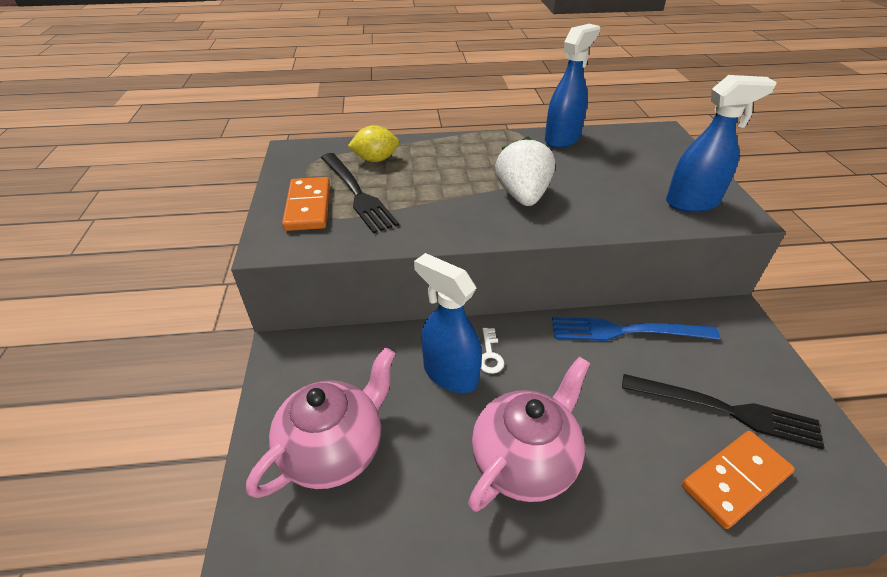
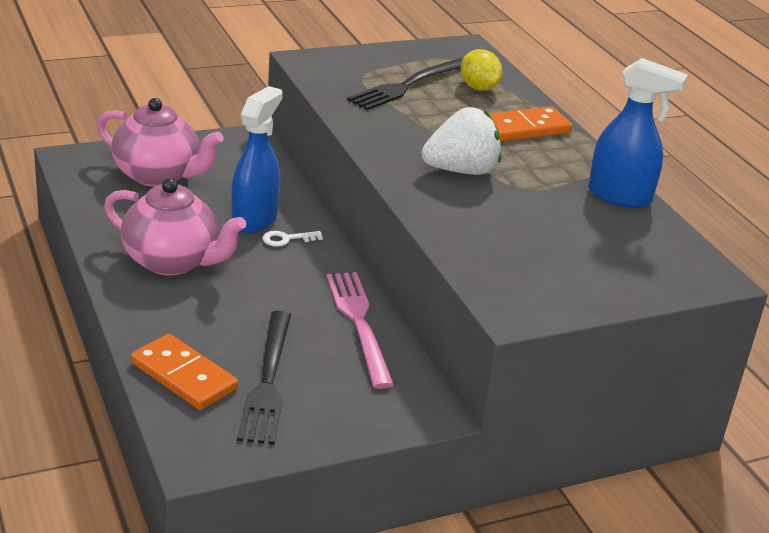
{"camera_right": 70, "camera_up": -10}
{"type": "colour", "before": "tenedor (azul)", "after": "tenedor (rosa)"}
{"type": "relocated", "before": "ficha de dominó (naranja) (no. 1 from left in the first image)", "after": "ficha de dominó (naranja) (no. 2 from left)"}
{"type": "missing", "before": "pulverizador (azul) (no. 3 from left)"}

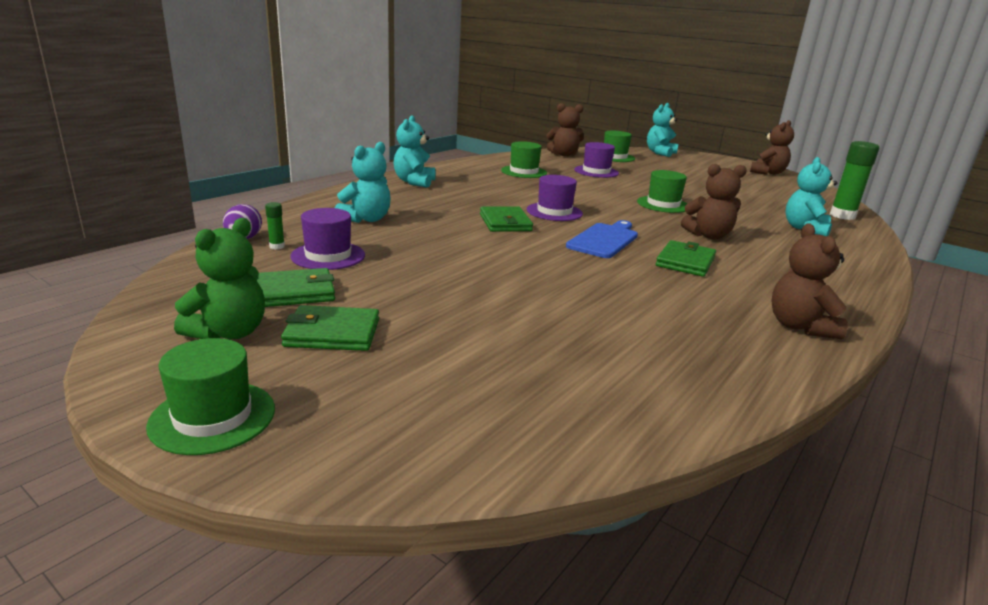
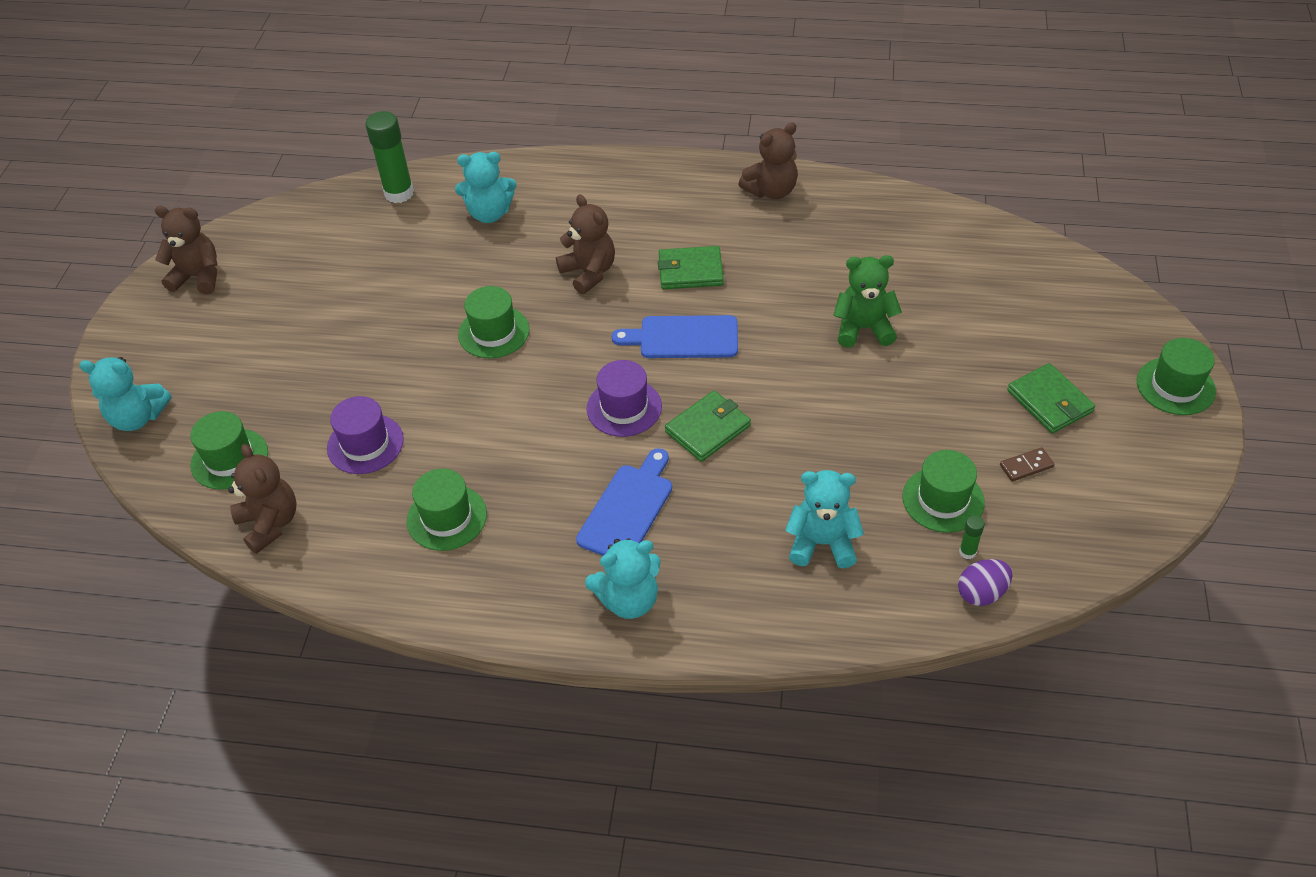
{"camera_right": -115, "camera_up": 25}
{"type": "appeared", "after": "tabla de cortar (azul) (no. 1 from left)"}
{"type": "relocated", "before": "osito (verde)"}
{"type": "colour", "before": "sombrero (morado) (no. 1 from left)", "after": "sombrero (verde) (no. 4 from left)"}
{"type": "exchanged", "before": "cartera (verde) (no. 1 from left)", "after": "ficha de dominó (marrón)"}

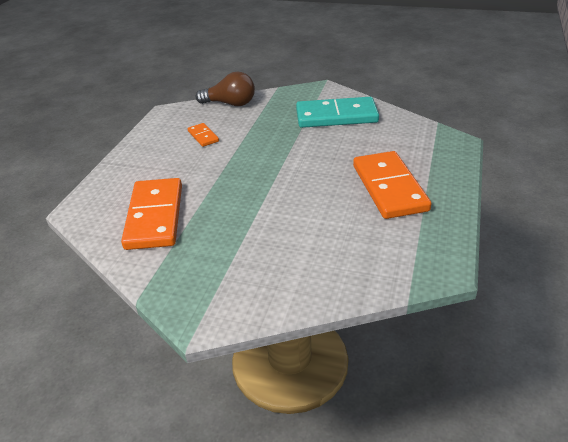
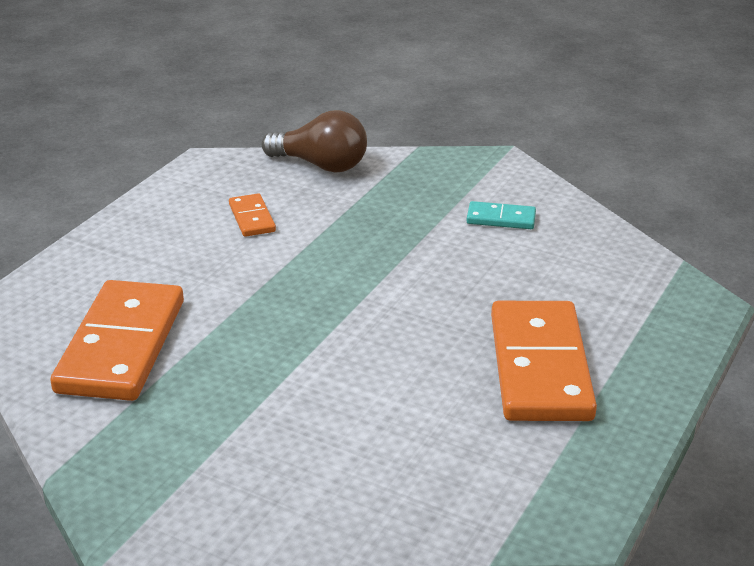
{"camera_right": 10, "camera_up": -5}
{"type": "size", "before": "ficha de dominó (turquesa)", "scale": 0.46}

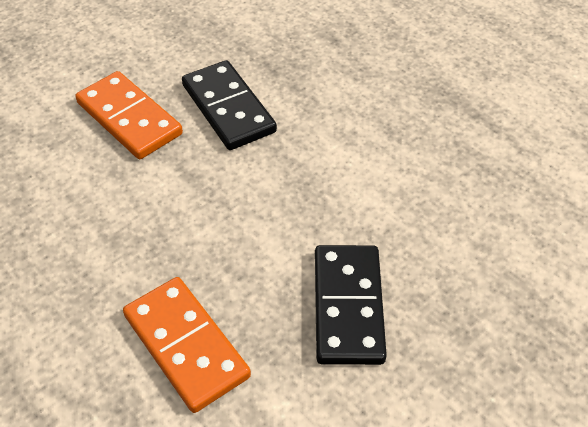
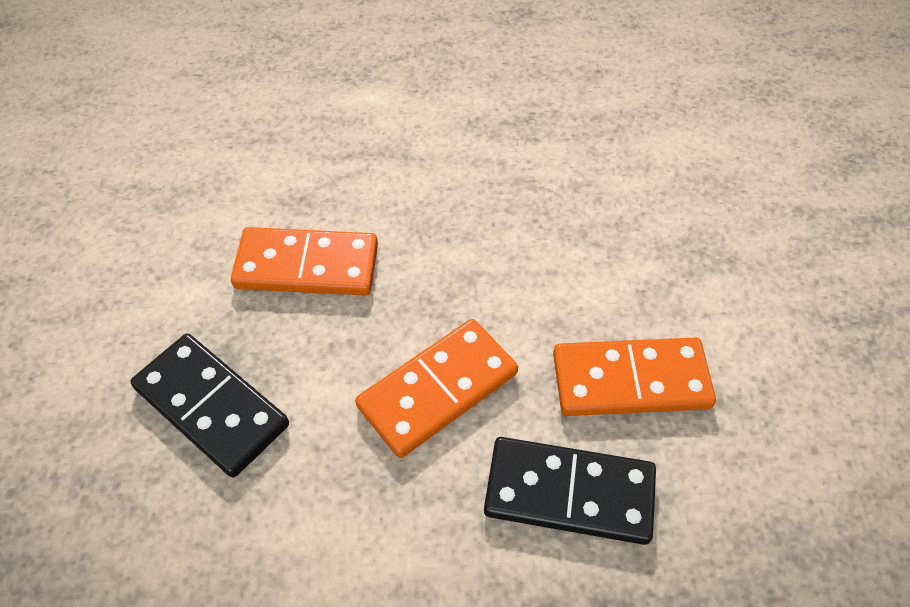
{"camera_right": 130, "camera_up": 5}
{"type": "appeared", "after": "ficha de dominó (naranja) (no. 2 from left)"}

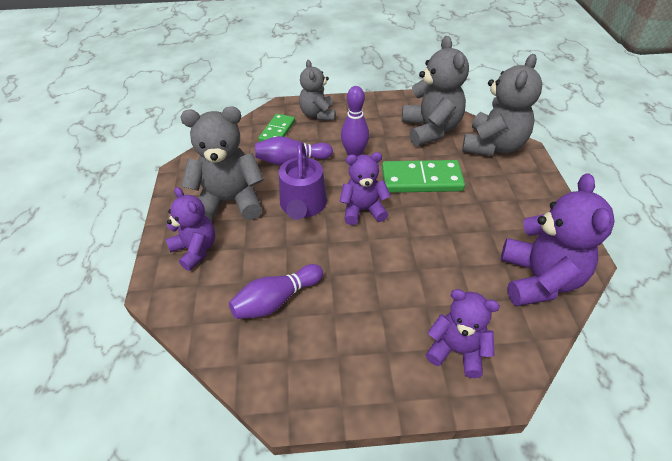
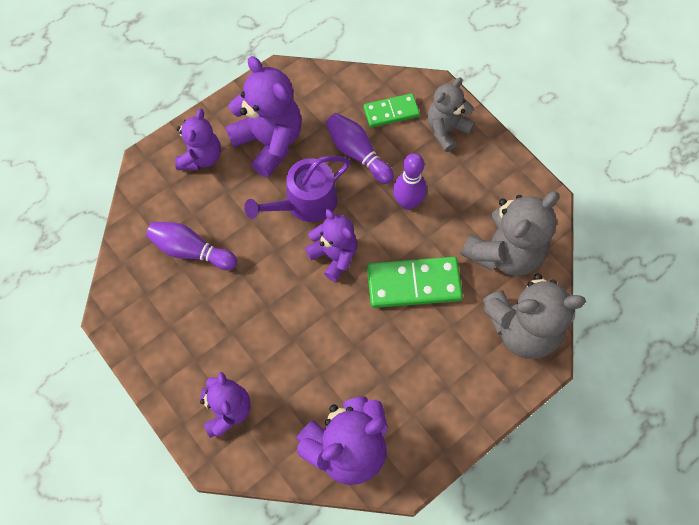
{"camera_right": 55, "camera_up": 20}
{"type": "colour", "before": "osito (gris) (no. 1 from left)", "after": "osito (morado) (no. 3 from left)"}
{"type": "spun", "before": "ficha de dominó (verde) (no. 2 from left)", "turn": -60}

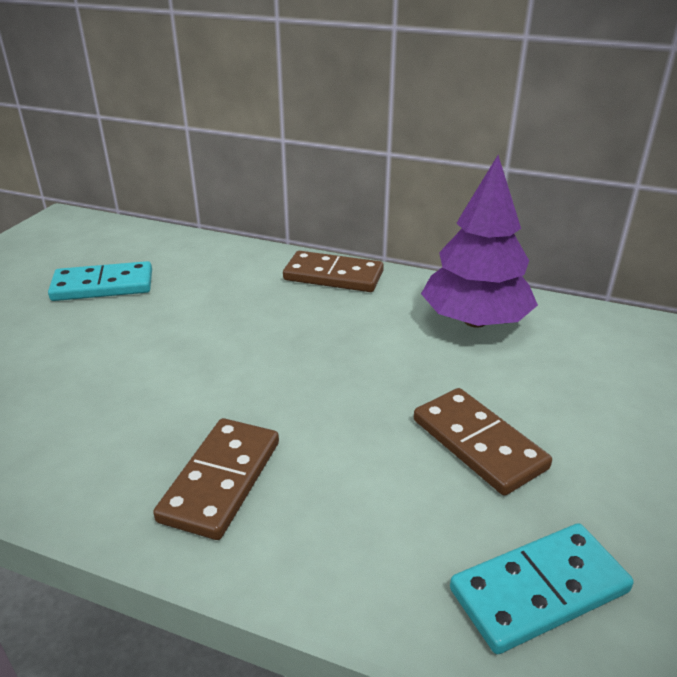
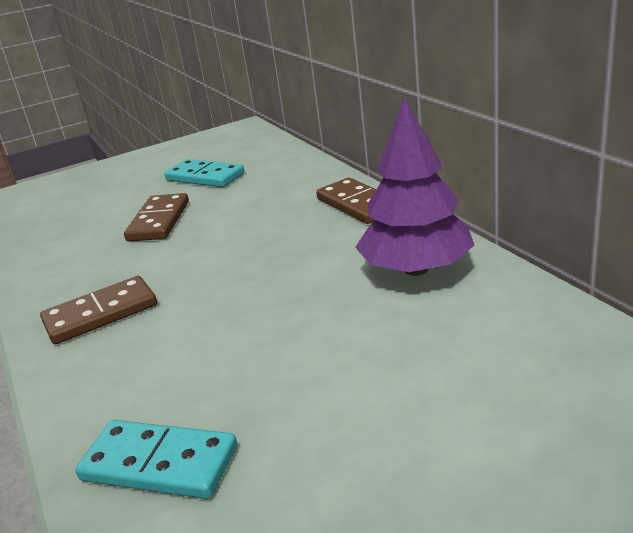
{"camera_right": 45, "camera_up": -5}
{"type": "relocated", "before": "ficha de dominó (marrón) (no. 3 from left in the first image)", "after": "ficha de dominó (marrón) (no. 2 from left)"}

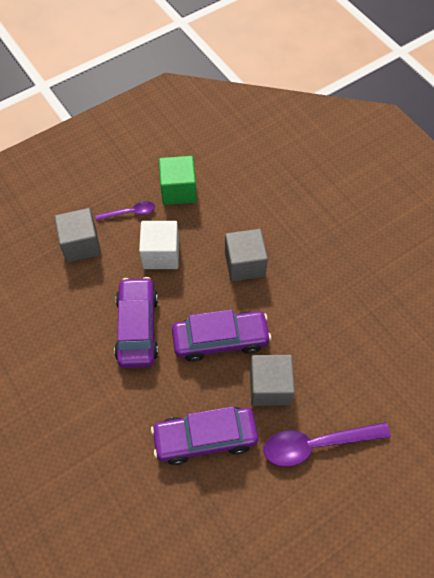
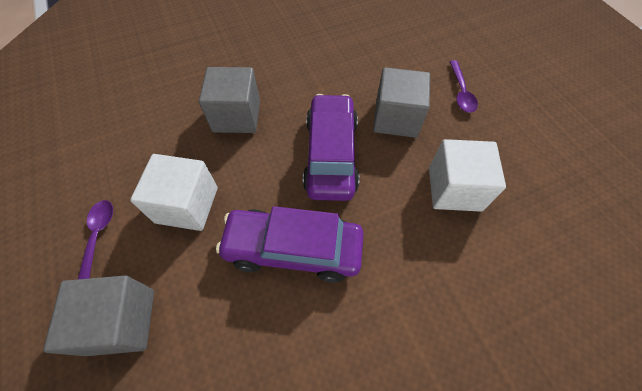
{"camera_right": -80, "camera_up": 0}
{"type": "exchanged", "before": "coche (morado) (no. 2 from left)", "after": "cubo (blanco) (no. 2 from left)"}
{"type": "size", "before": "cuchara (morado) (no. 2 from left)", "scale": 0.55}
{"type": "missing", "before": "cubo (verde)"}

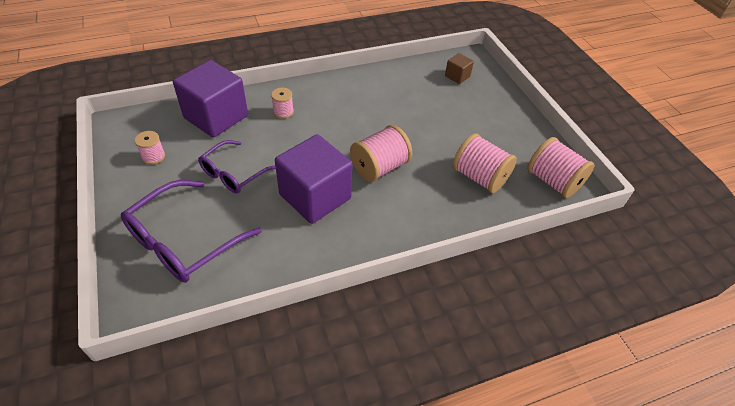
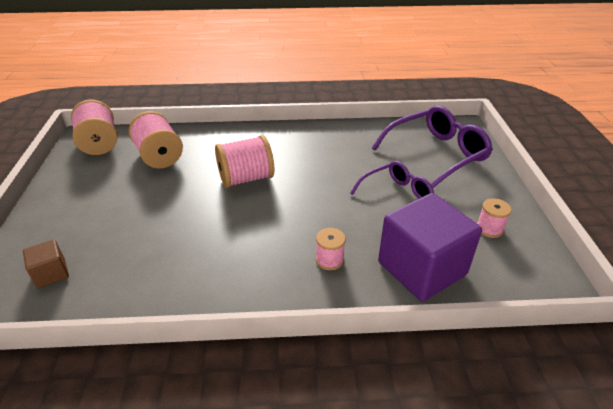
{"camera_right": -160, "camera_up": -10}
{"type": "missing", "before": "cubo (morado) (no. 2 from left)"}

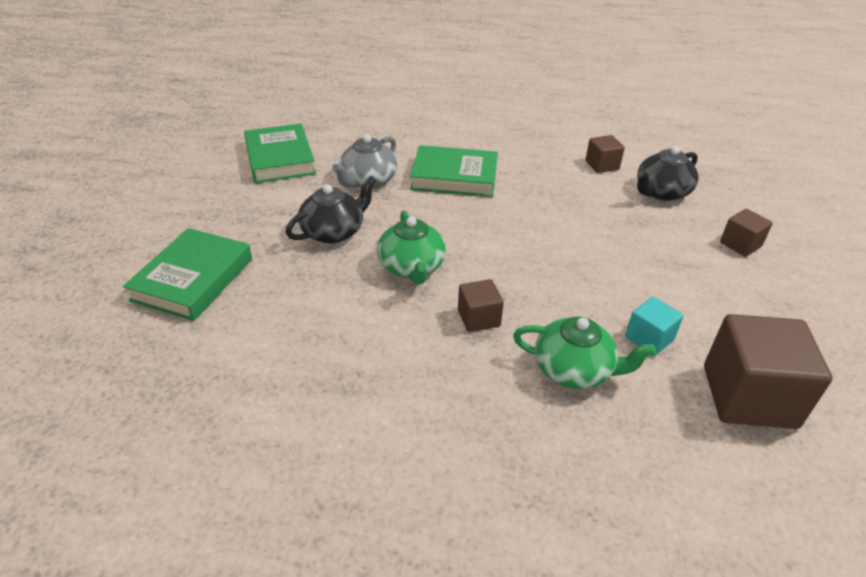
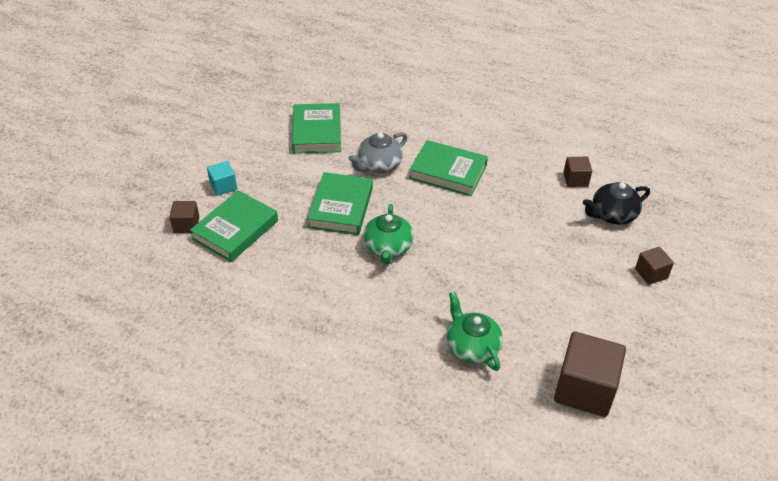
{"camera_right": 15, "camera_up": 5}
{"type": "relocated", "before": "cubo (marrón) (no. 1 from left)"}
{"type": "relocated", "before": "cubo (turquesa)"}
{"type": "exchanged", "before": "tetera (negro) (no. 1 from left)", "after": "libro (verde) (no. 3 from left)"}
{"type": "spun", "before": "tetera (verde) (no. 2 from left)", "turn": -150}

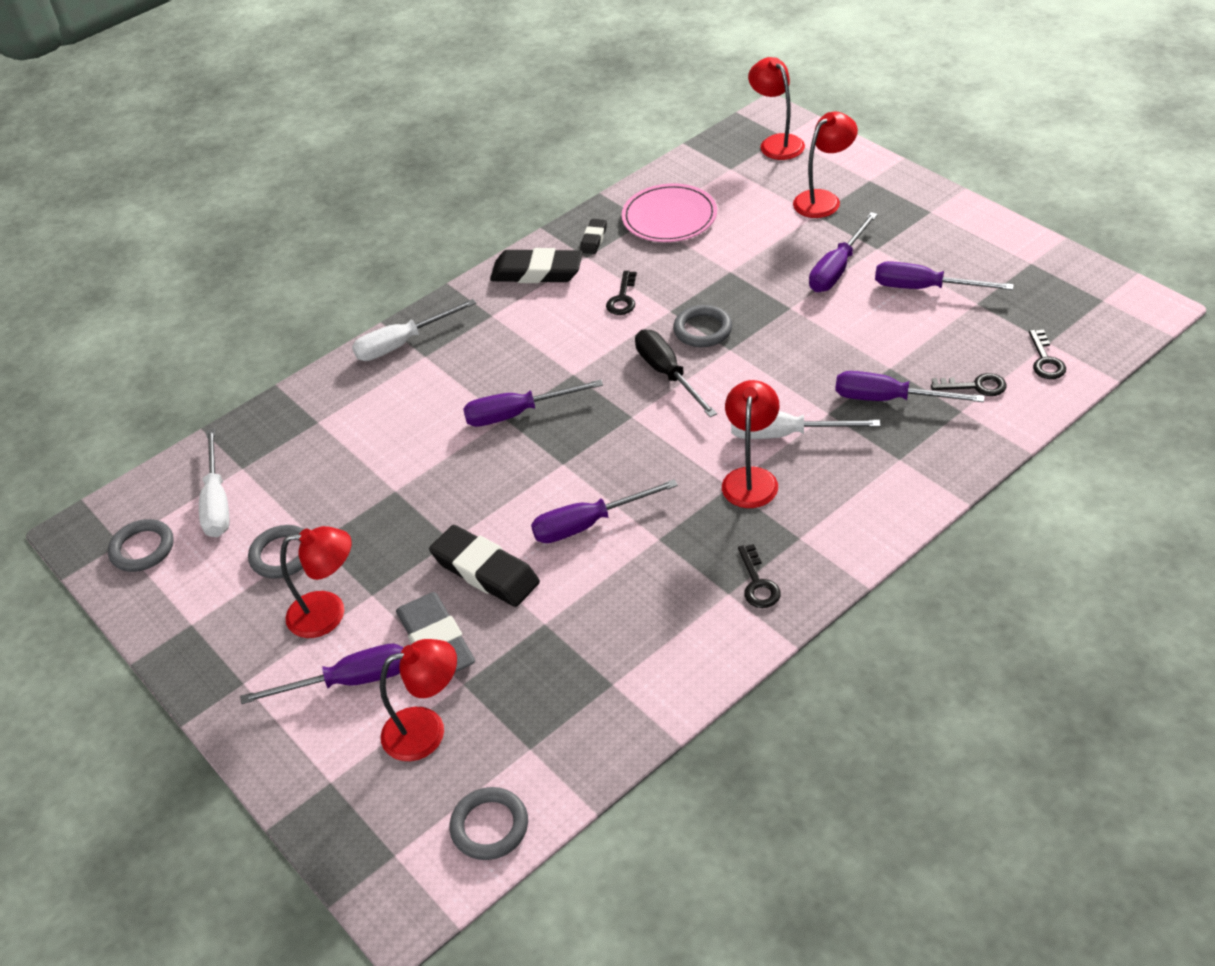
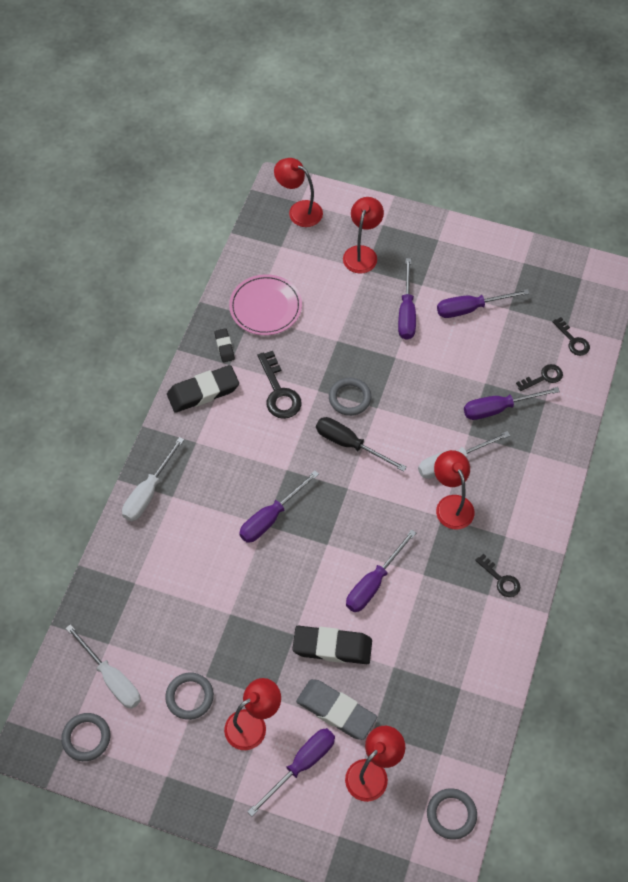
{"camera_right": -35, "camera_up": 15}
{"type": "size", "before": "llave (negro) (no. 1 from left)", "scale": 1.6}

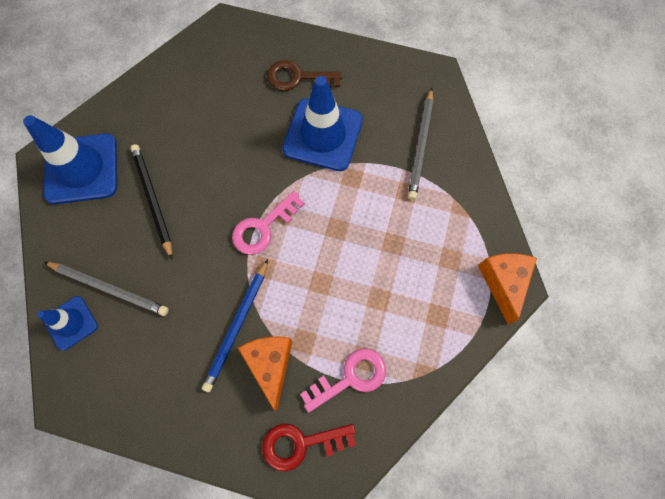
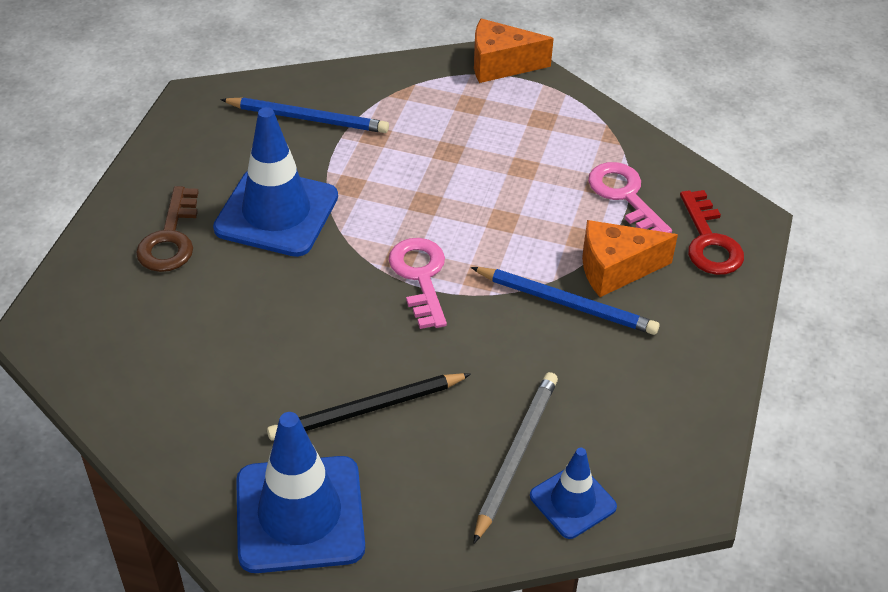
{"camera_right": -90, "camera_up": -25}
{"type": "colour", "before": "lápiz (gris) (no. 2 from left)", "after": "lápiz (azul) (no. 1 from left)"}
{"type": "spun", "before": "llave (rosa) (no. 1 from left)", "turn": -150}

